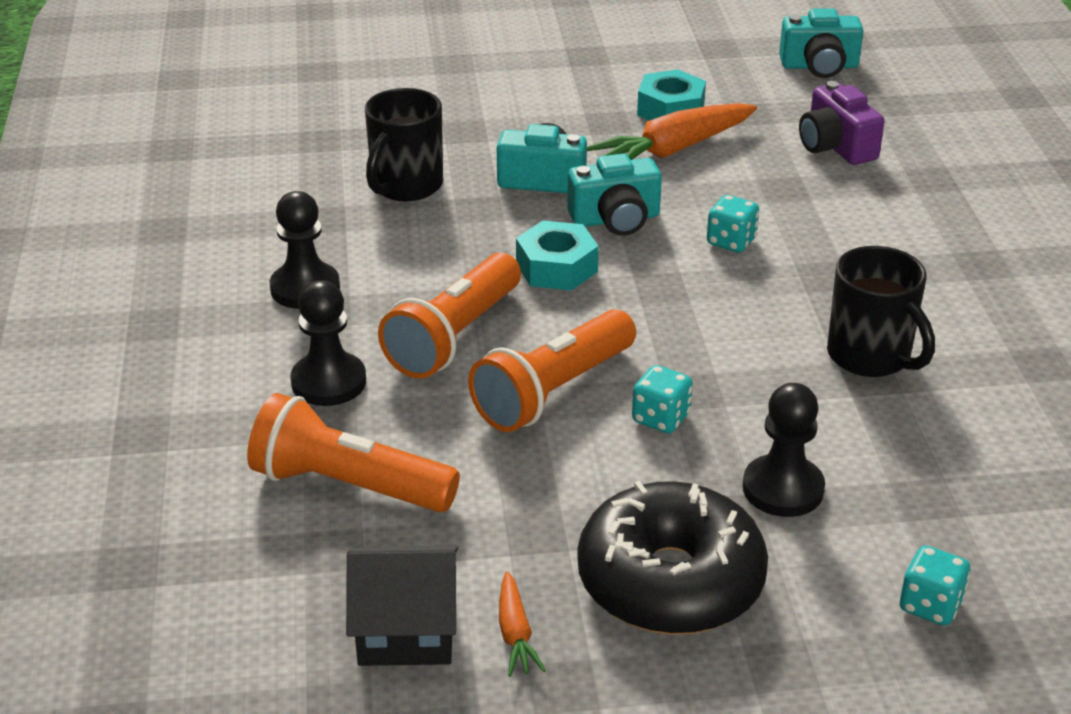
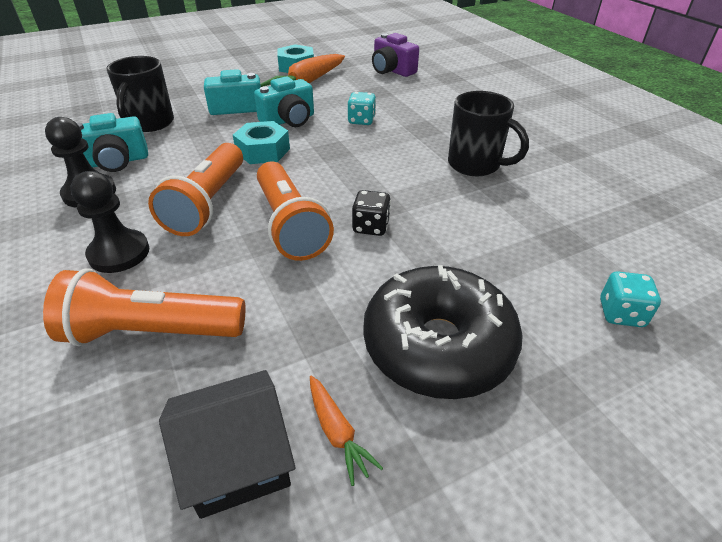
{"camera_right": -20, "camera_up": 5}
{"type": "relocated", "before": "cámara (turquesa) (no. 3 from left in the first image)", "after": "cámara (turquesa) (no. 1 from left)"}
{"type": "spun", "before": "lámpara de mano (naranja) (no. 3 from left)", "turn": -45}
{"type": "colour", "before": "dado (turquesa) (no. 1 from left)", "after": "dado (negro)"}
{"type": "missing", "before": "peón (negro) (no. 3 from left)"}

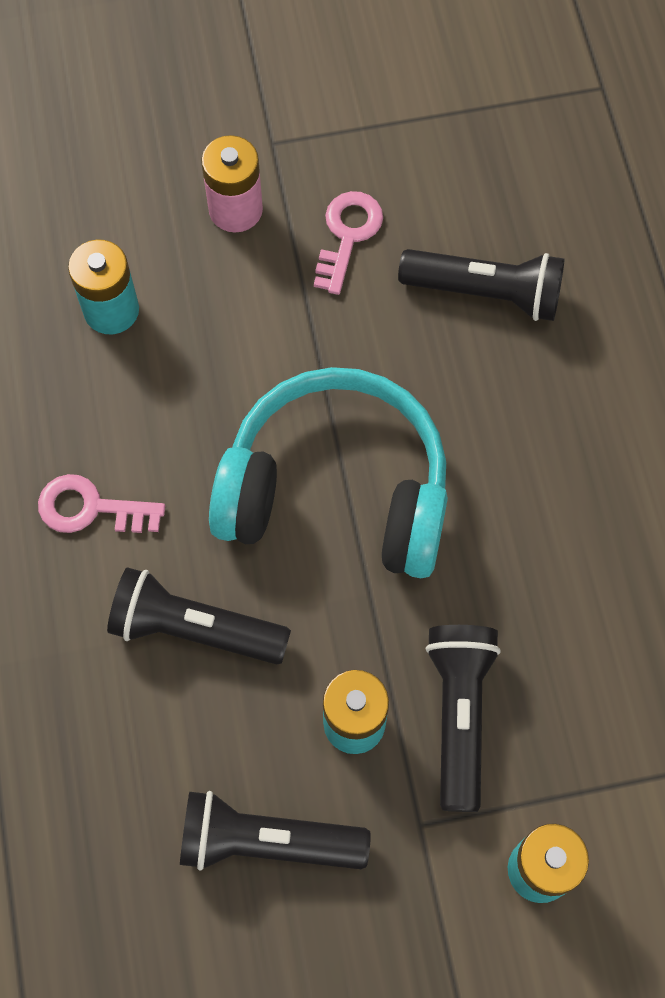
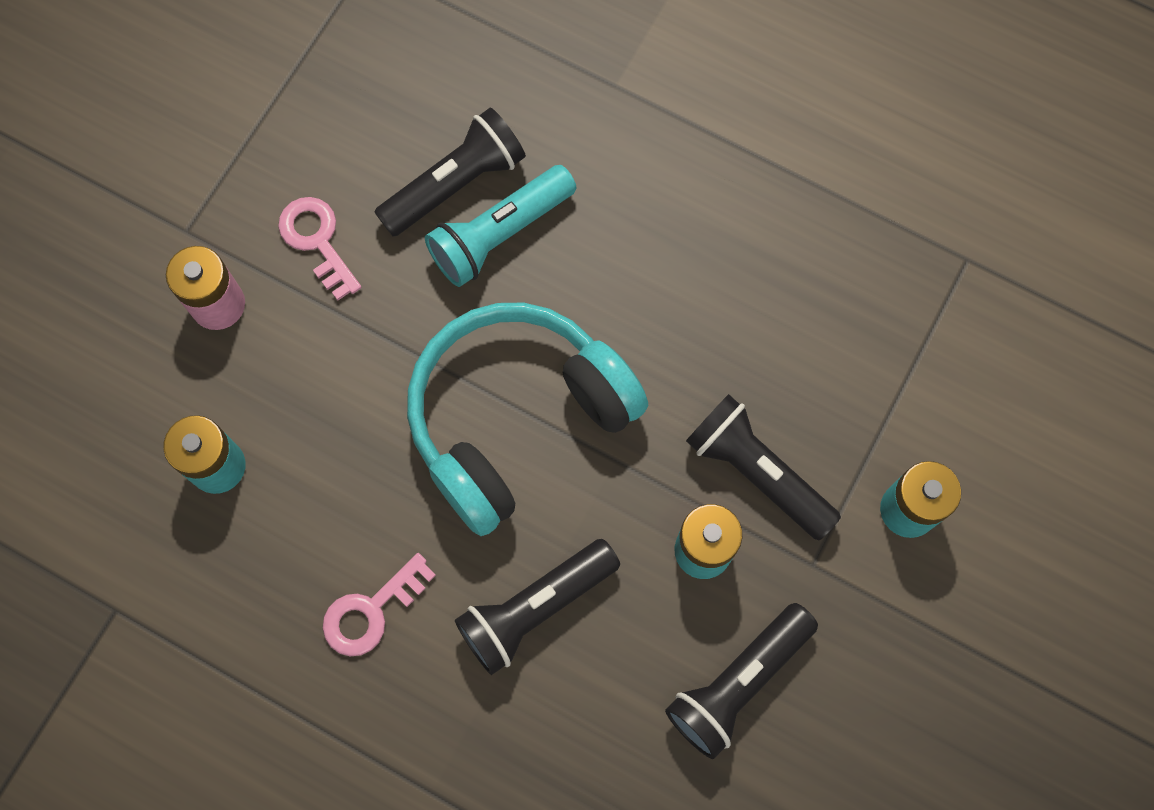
{"camera_right": -50, "camera_up": 5}
{"type": "appeared", "after": "lámpara de mano (turquesa)"}

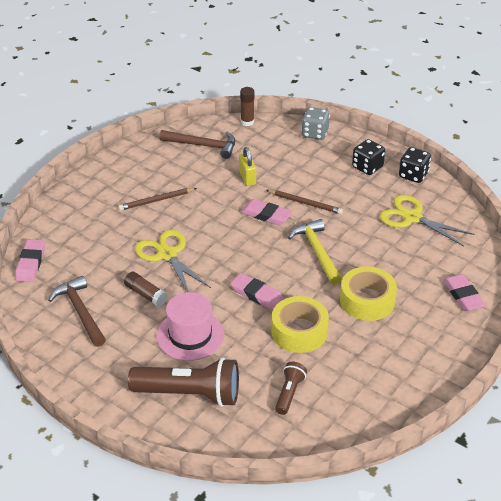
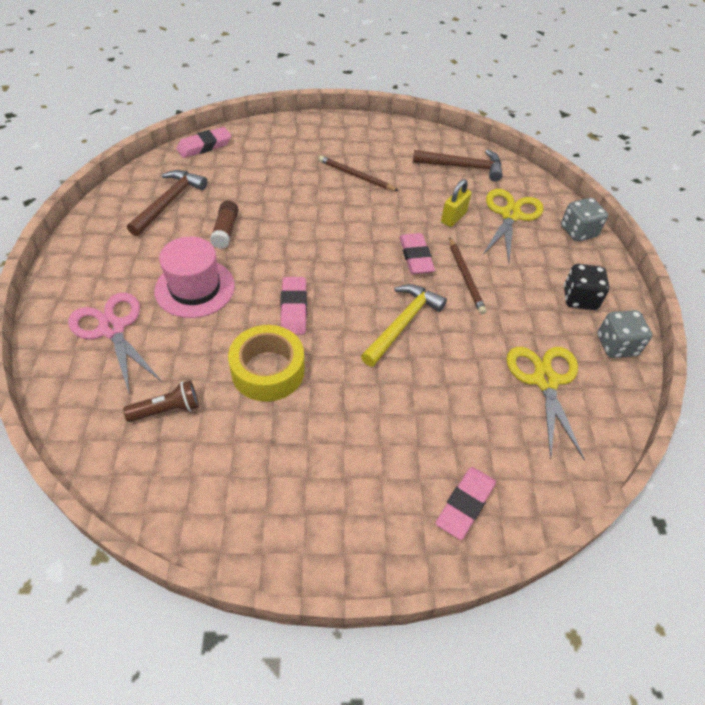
{"camera_right": 50, "camera_up": 10}
{"type": "exchanged", "before": "lámpara de mano (marrón) (no. 1 from left)", "after": "tijeras (rosa)"}
{"type": "spun", "before": "martillo (marrón) (no. 2 from left)", "turn": -60}
{"type": "relocated", "before": "tijeras (amarillo) (no. 1 from left)"}
{"type": "colour", "before": "dado (negro) (no. 2 from left)", "after": "dado (gris) (no. 2 from left)"}
{"type": "missing", "before": "barra de pegamento (marrón) (no. 2 from left)"}
{"type": "missing", "before": "cinta adhesiva (amarillo) (no. 2 from left)"}

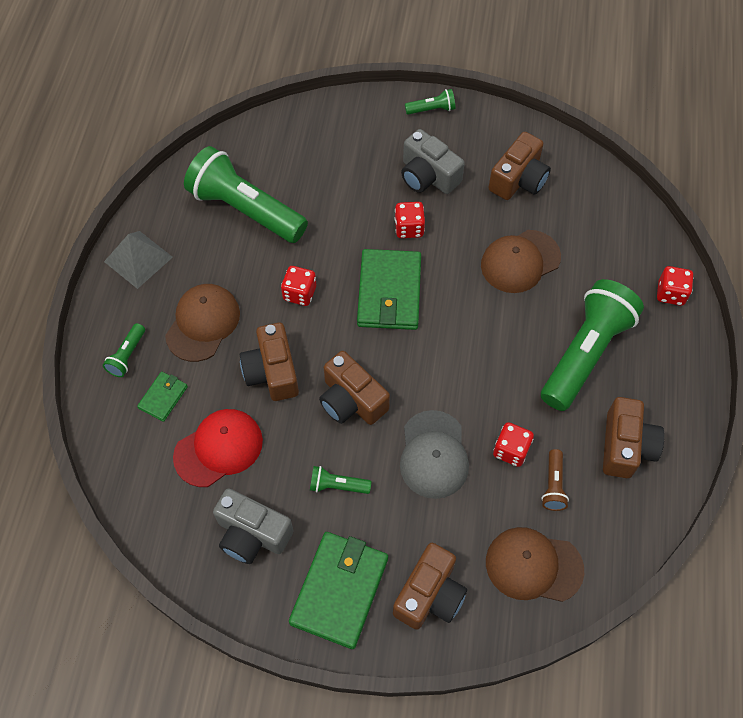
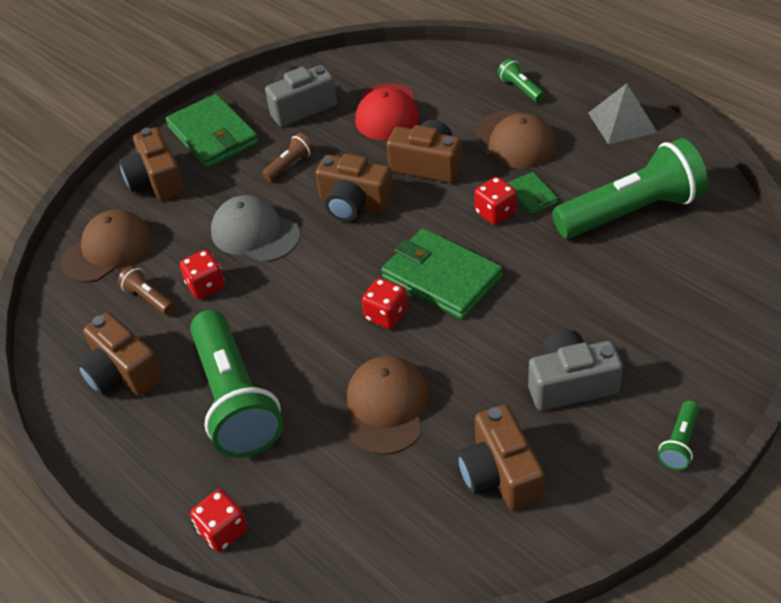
{"camera_right": 130, "camera_up": -15}
{"type": "colour", "before": "lámpara de mano (verde) (no. 3 from left)", "after": "lámpara de mano (marrón) (no. 2 from left)"}
{"type": "spun", "before": "cámara (marrón) (no. 2 from left in the first image)", "turn": -150}
{"type": "relocated", "before": "dado (rojo) (no. 2 from left in the first image)", "after": "dado (rojo) (no. 3 from left)"}
{"type": "relocated", "before": "cartera (verde) (no. 1 from left in the first image)", "after": "cartera (verde) (no. 3 from left)"}

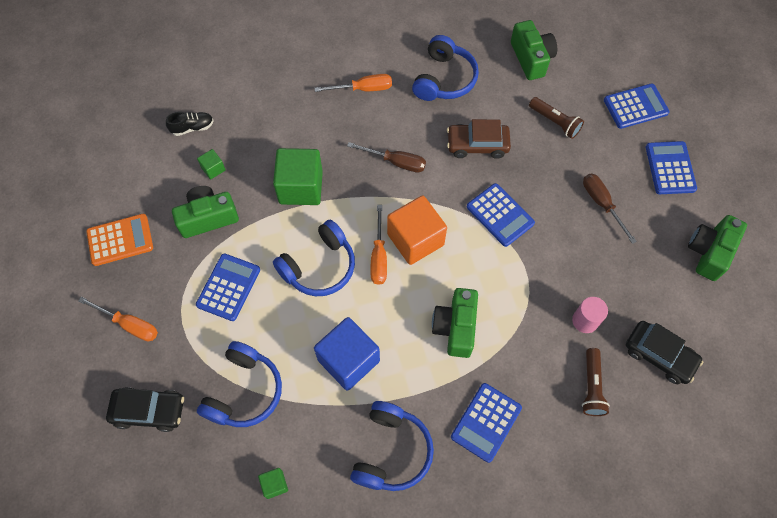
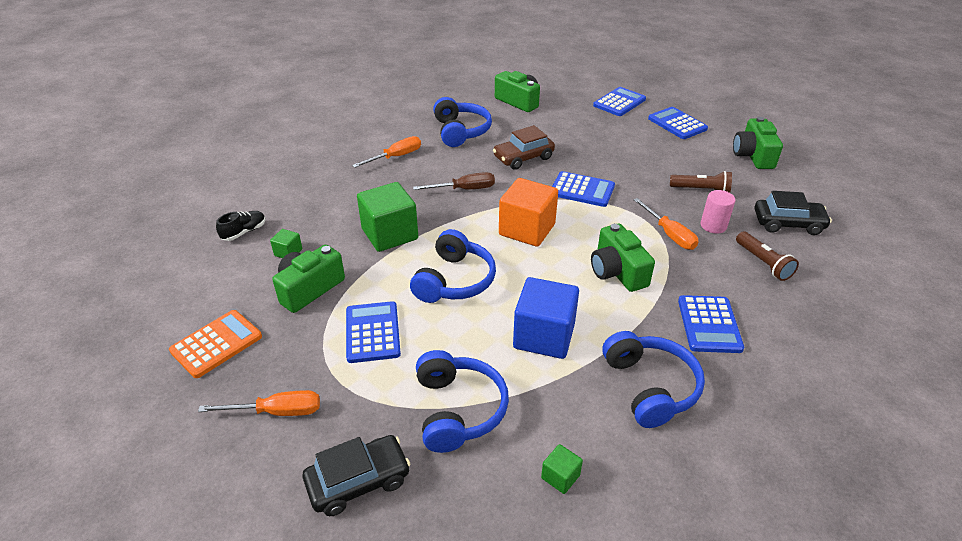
{"camera_right": -30, "camera_up": -25}
{"type": "relocated", "before": "destornillador (naranja) (no. 3 from left)"}
{"type": "relocated", "before": "lámpara de mano (marrón) (no. 1 from left)"}
{"type": "missing", "before": "destornillador (marrón) (no. 2 from left)"}

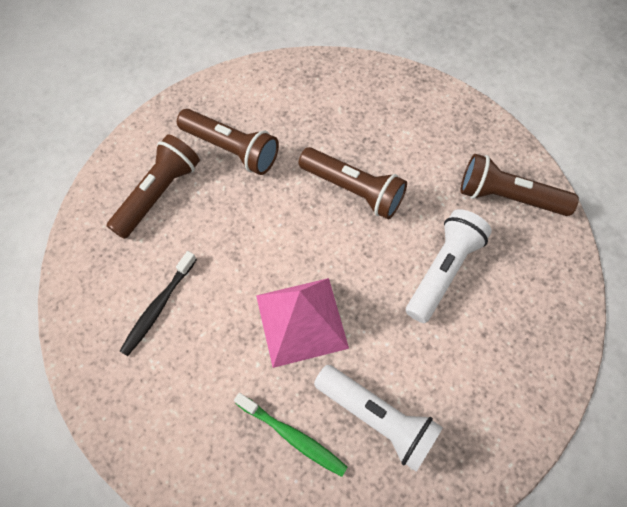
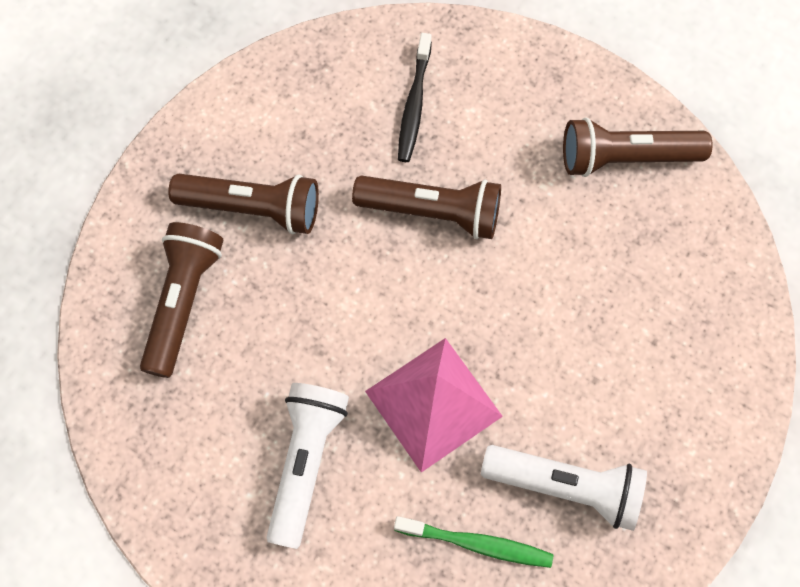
{"camera_right": -20, "camera_up": 5}
{"type": "relocated", "before": "lámpara de mano (blanco) (no. 2 from left in the first image)", "after": "lámpara de mano (blanco) (no. 1 from left)"}
{"type": "relocated", "before": "cepillo de dientes (negro)"}

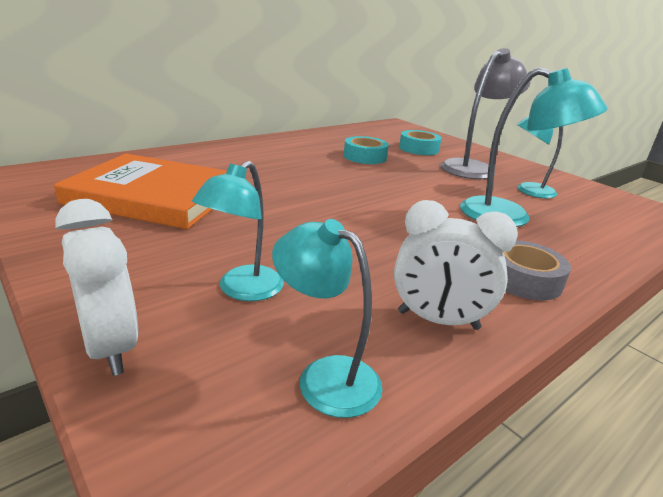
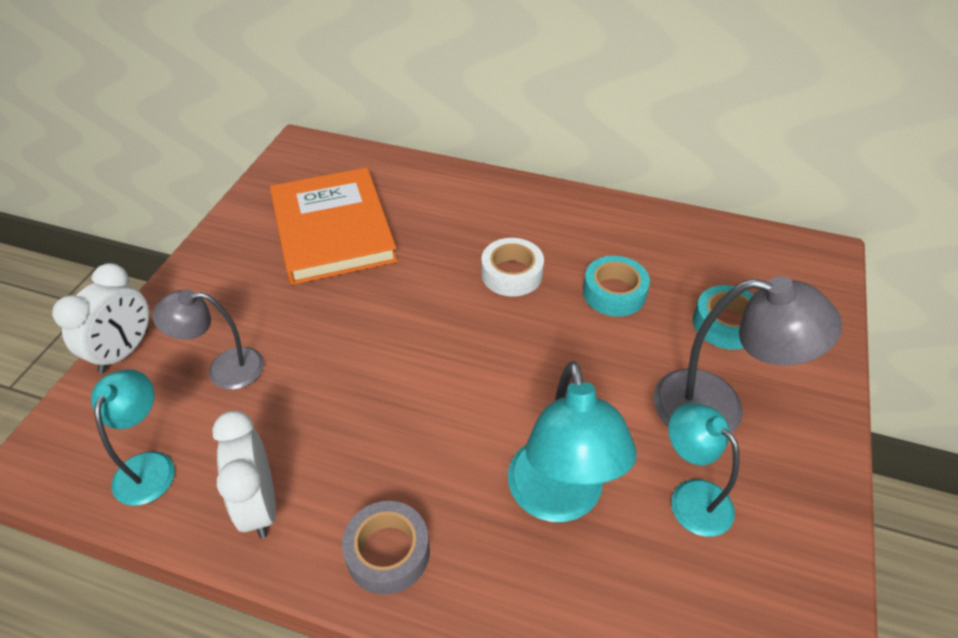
{"camera_right": 60, "camera_up": 20}
{"type": "colour", "before": "lámpara (turquesa) (no. 1 from left)", "after": "lámpara (gris) (no. 1 from left)"}
{"type": "appeared", "after": "cinta adhesiva (blanco)"}

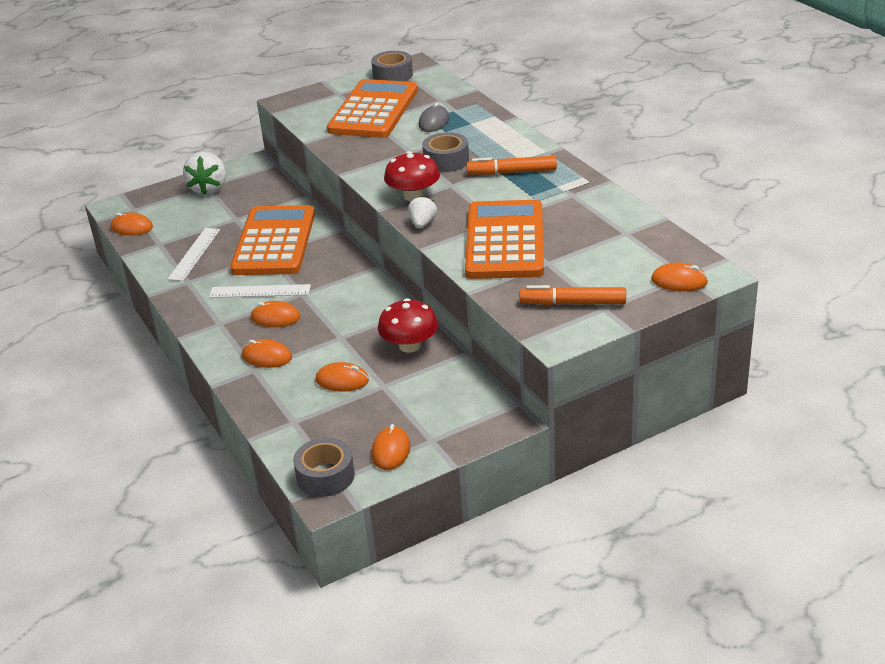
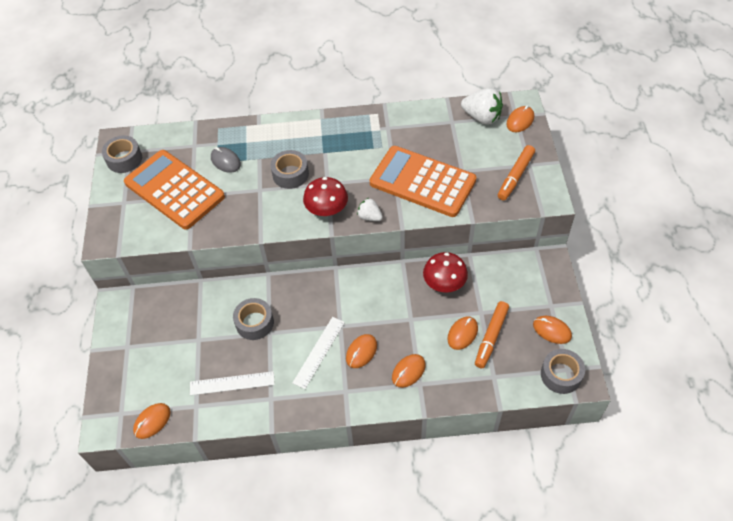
{"camera_right": -65, "camera_up": 20}
{"type": "spun", "before": "regla (blanco) (no. 1 from left)", "turn": -45}
{"type": "exchanged", "before": "calculadora (naranja) (no. 1 from left)", "after": "cinta adhesiva (gris) (no. 2 from left)"}
{"type": "relocated", "before": "fresa (blanco) (no. 1 from left in the first image)", "after": "fresa (blanco) (no. 2 from left)"}
{"type": "relocated", "before": "rotulador (naranja) (no. 1 from left)"}

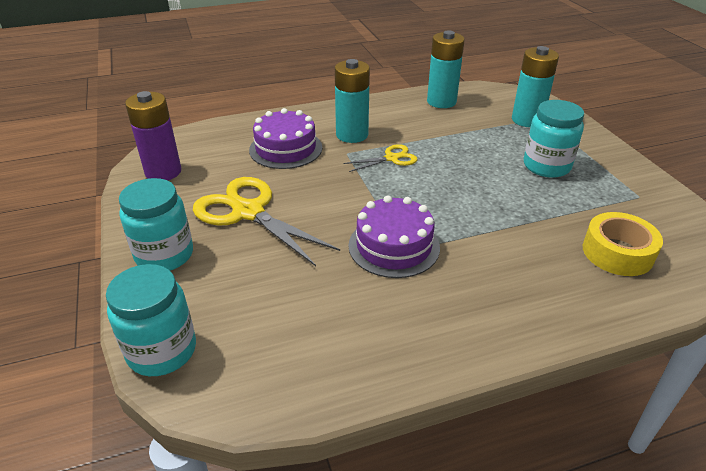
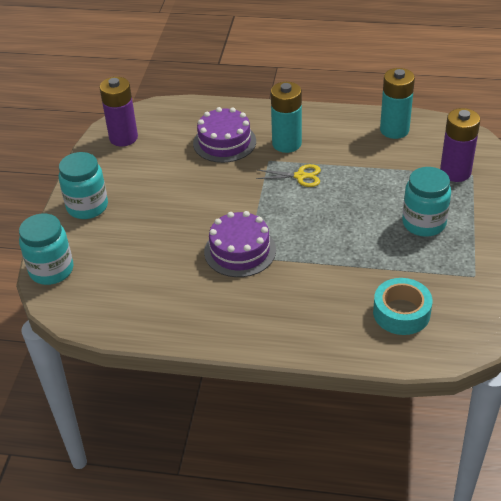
{"camera_right": 30, "camera_up": 5}
{"type": "colour", "before": "cinta adhesiva (amarillo)", "after": "cinta adhesiva (turquesa)"}
{"type": "colour", "before": "pila (turquesa) (no. 3 from left)", "after": "pila (morado) (no. 2 from left)"}
{"type": "missing", "before": "tijeras (amarillo) (no. 1 from left)"}

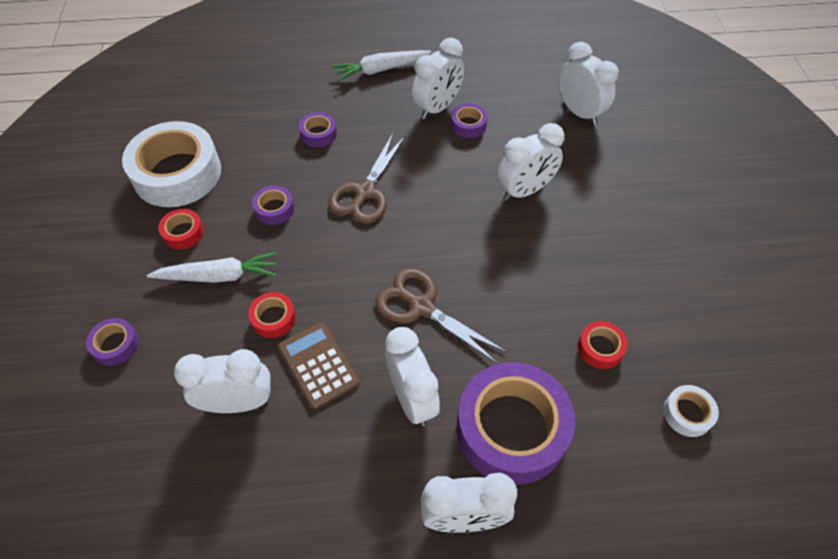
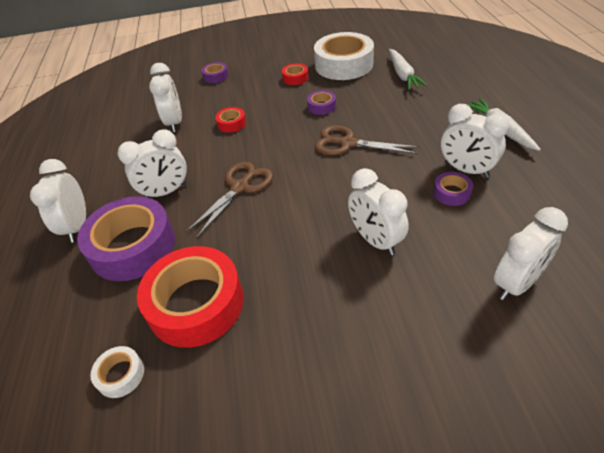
{"camera_right": 90, "camera_up": -10}
{"type": "size", "before": "cinta adhesiva (rojo) (no. 3 from left in the first image)", "scale": 2.28}
{"type": "relocated", "before": "zanahoria (blanco) (no. 1 from left)"}
{"type": "missing", "before": "calculadora (marrón)"}
{"type": "missing", "before": "cinta adhesiva (morado) (no. 3 from left)"}

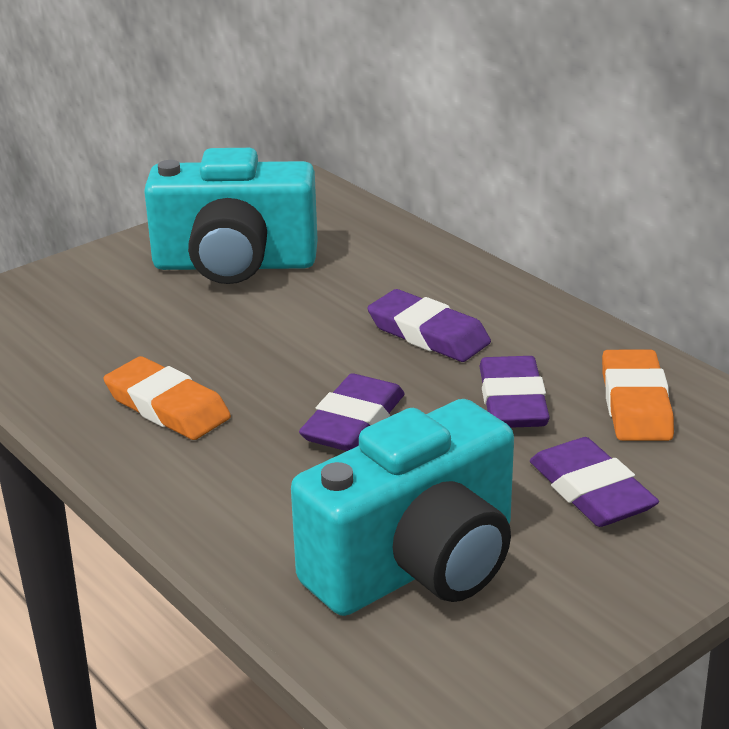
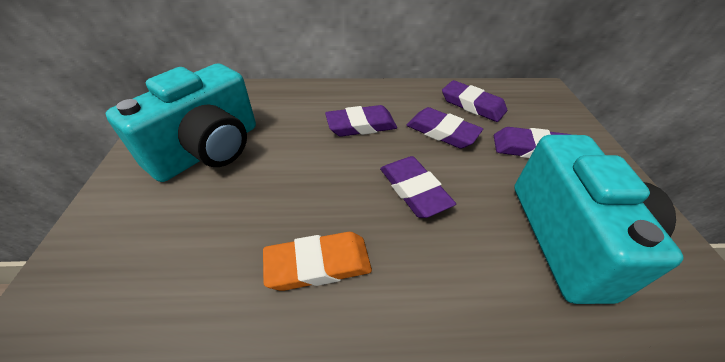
{"camera_right": -55, "camera_up": 15}
{"type": "colour", "before": "goma de borrar (naranja) (no. 2 from left)", "after": "goma de borrar (morado) (no. 4 from left)"}

